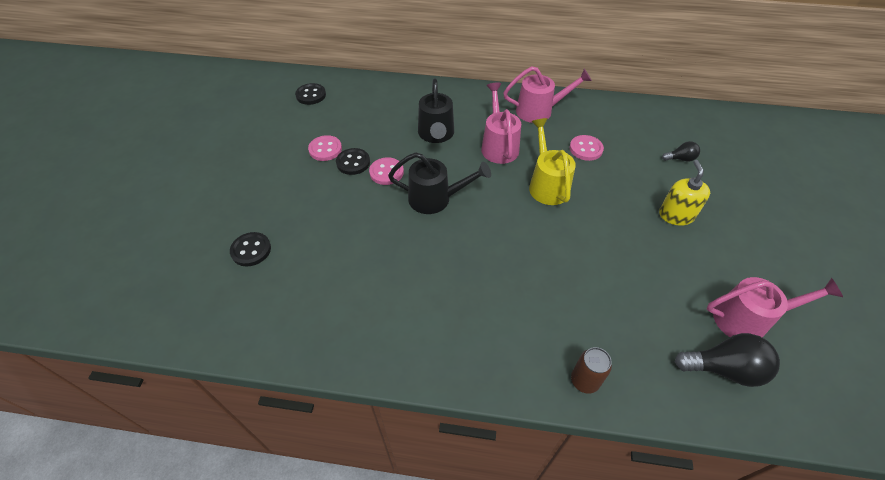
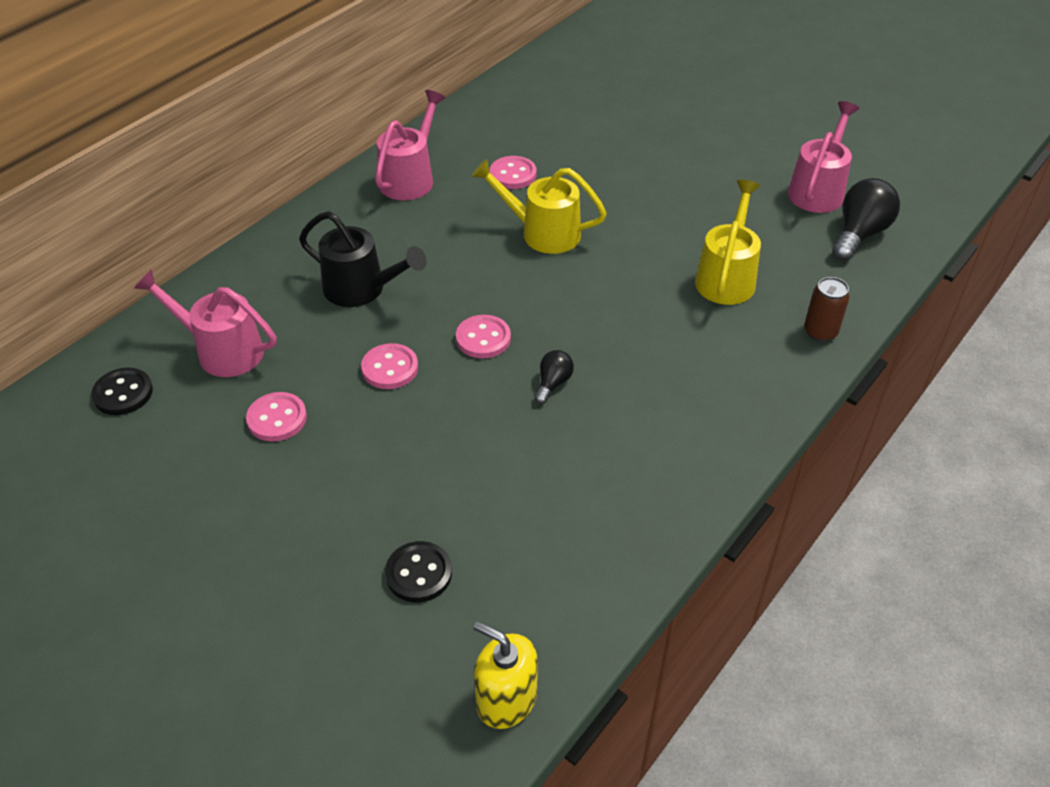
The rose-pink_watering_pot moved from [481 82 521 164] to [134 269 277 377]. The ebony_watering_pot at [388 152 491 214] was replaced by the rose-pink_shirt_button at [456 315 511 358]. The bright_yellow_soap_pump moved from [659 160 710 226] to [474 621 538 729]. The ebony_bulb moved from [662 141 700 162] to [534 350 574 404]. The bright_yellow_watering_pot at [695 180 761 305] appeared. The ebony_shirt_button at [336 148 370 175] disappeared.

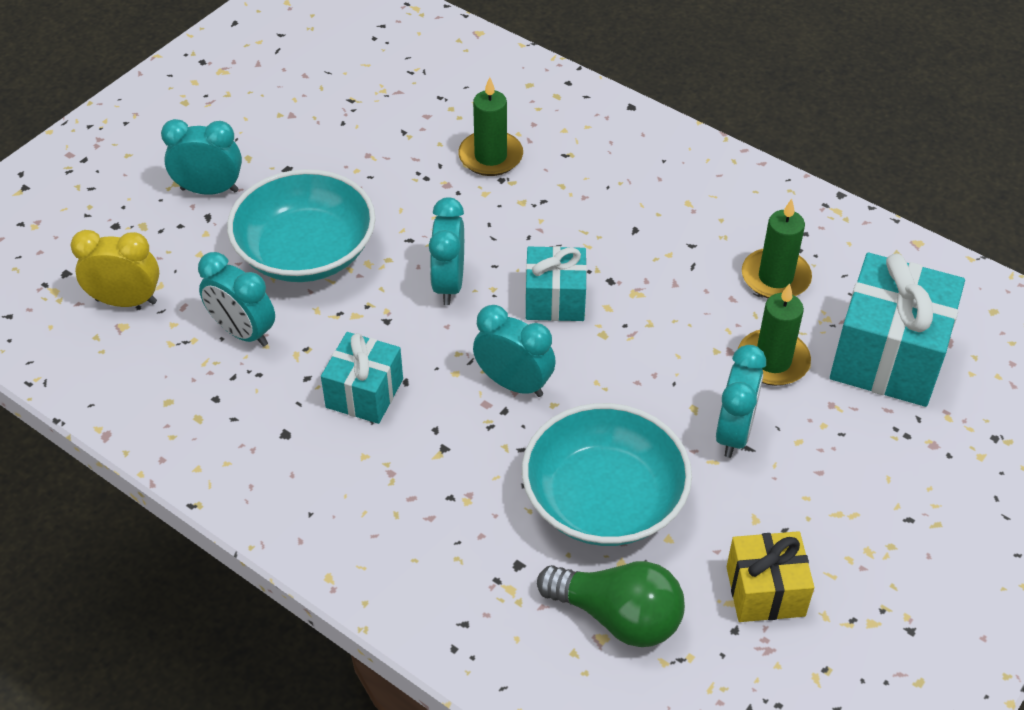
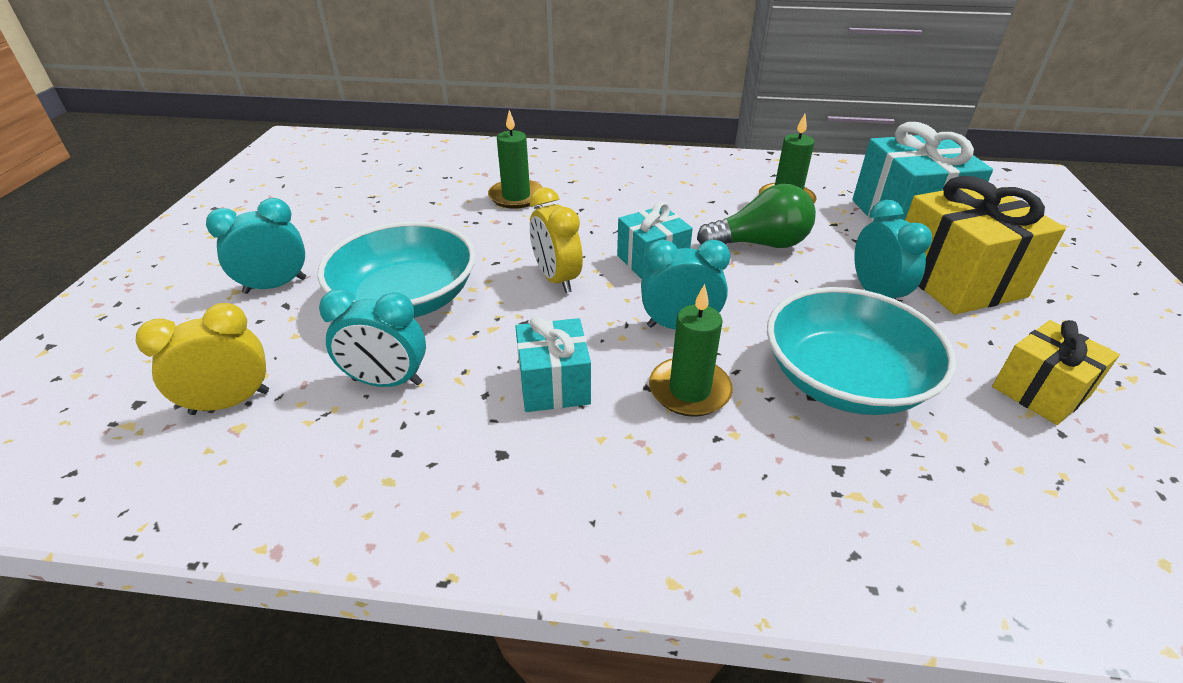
The teal_alarm_clock at [429 198 464 305] became the bright_yellow_alarm_clock at [530 187 583 293]. The emerald_wax_candle moved from [738 283 811 386] to [649 284 733 417]. The emerald_bulb moved from [537 561 685 647] to [697 184 816 248]. The bright_yellow_wrapped_gift at [905 176 1066 315] appeared.

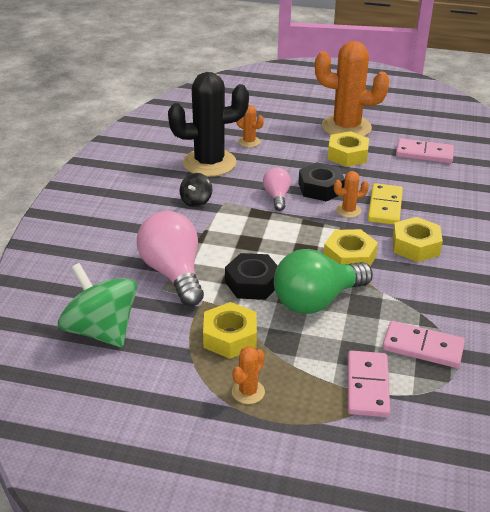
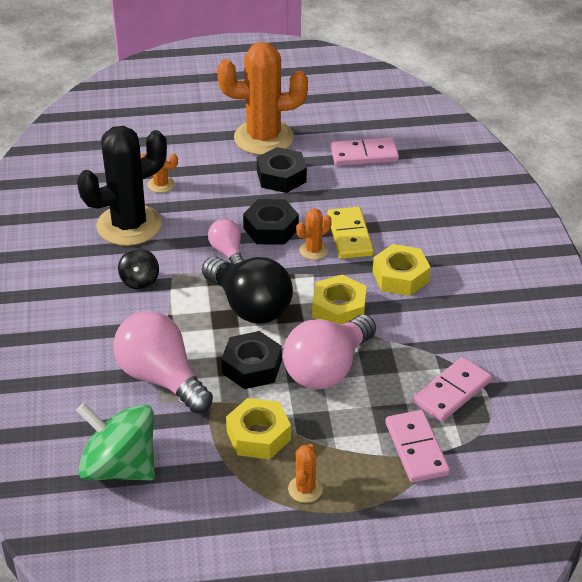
The ebony_bulb at [202 257 293 323] appeared. The bright_yellow_hexagon_nut at [328 131 369 167] became the ebony_hexagon_nut at [257 147 307 193]. The emerald_bulb at [274 249 373 314] became the rose-pink_bulb at [283 315 376 390]. The rose-pink_domino at [382 321 465 368] turned 45 degrees counterclockwise.

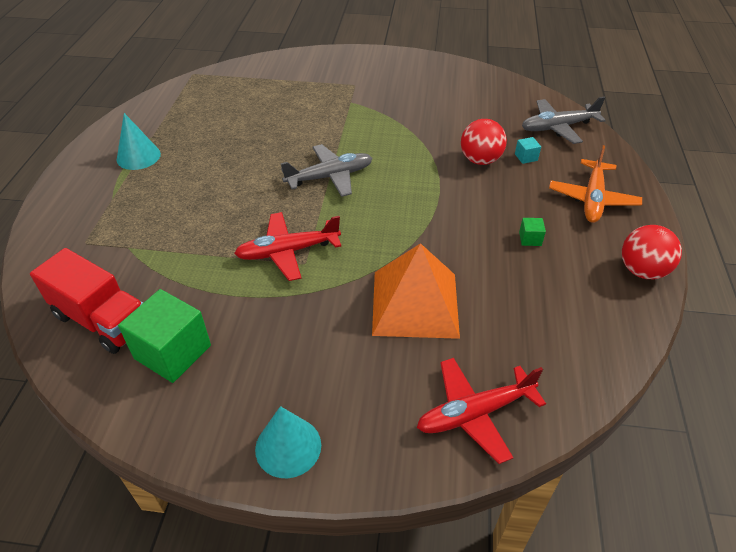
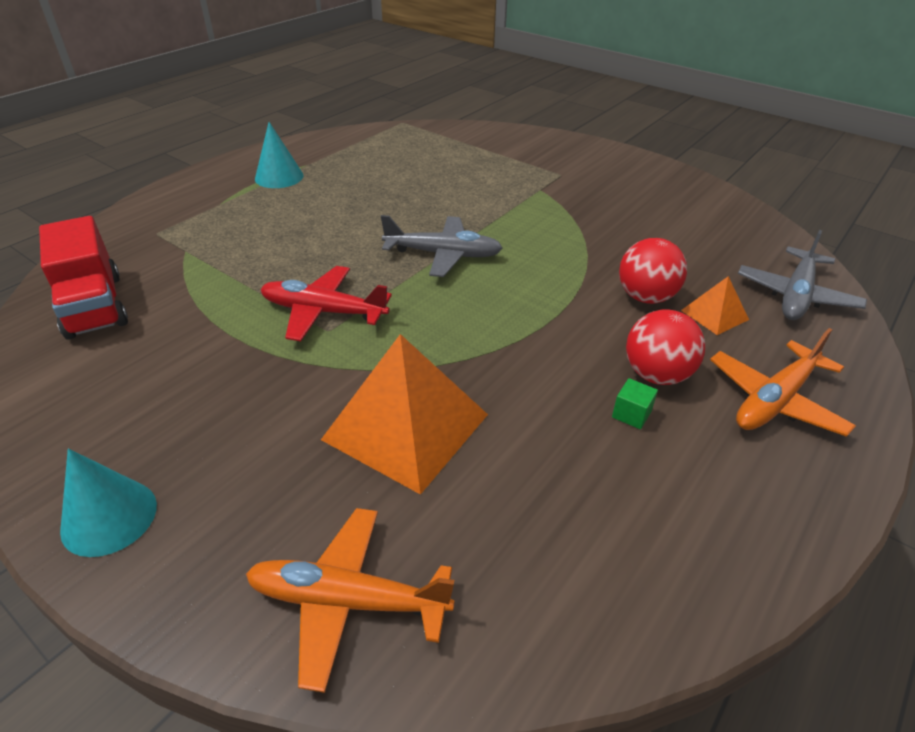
The crimson_toy_plane at [417 358 546 464] became the orange-coloured_toy_plane at [246 508 455 693]. The crimson_play_ball moved from [622 225 682 279] to [626 309 705 385]. The teal_block at [515 137 541 164] was replaced by the orange-coloured_pyramid at [681 276 749 335]. The gray_toy_plane at [522 97 606 144] turned 75 degrees counterclockwise. The emerald_block at [118 289 211 383] disappeared.

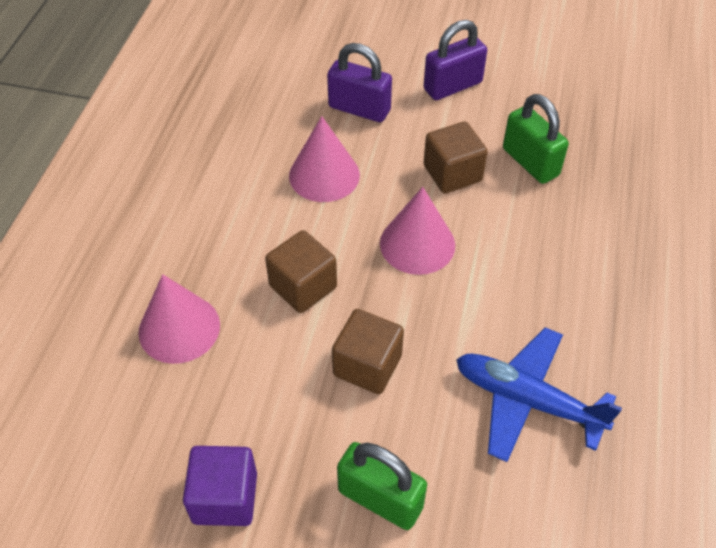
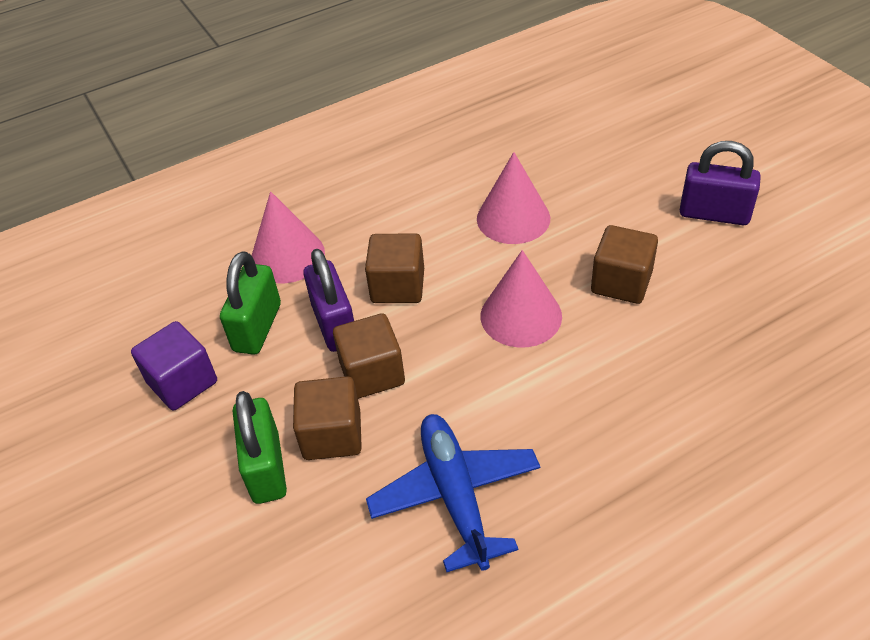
The emerald_small_lock moved from [503 94 569 184] to [220 251 281 355]. The brown_block at [293 376 362 460] appeared. The royal_purple_small_lock moved from [327 43 392 122] to [303 249 354 352].

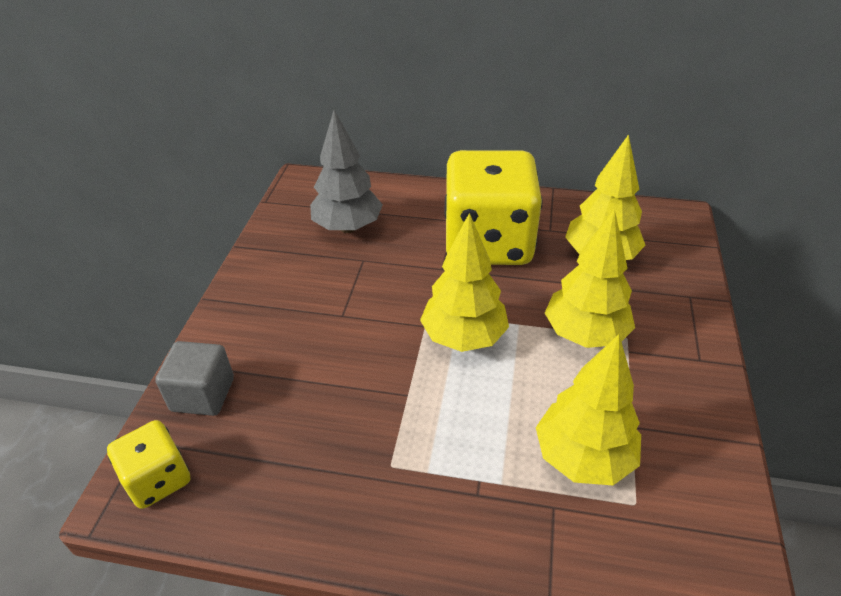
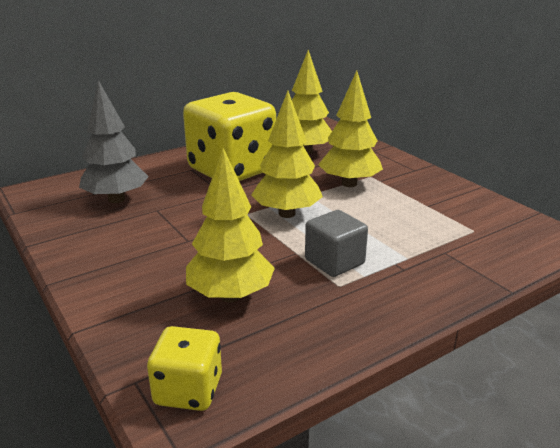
The bright_yellow_tree moved from [536 334 641 485] to [186 148 275 303]. The gray_block moved from [155 341 234 416] to [305 210 368 277].

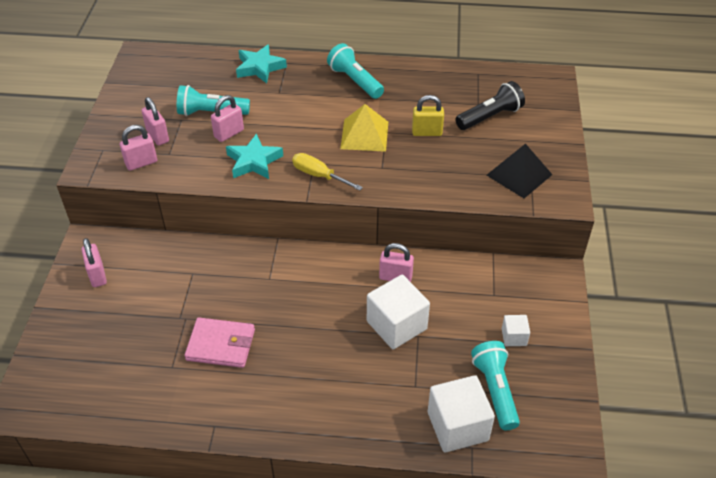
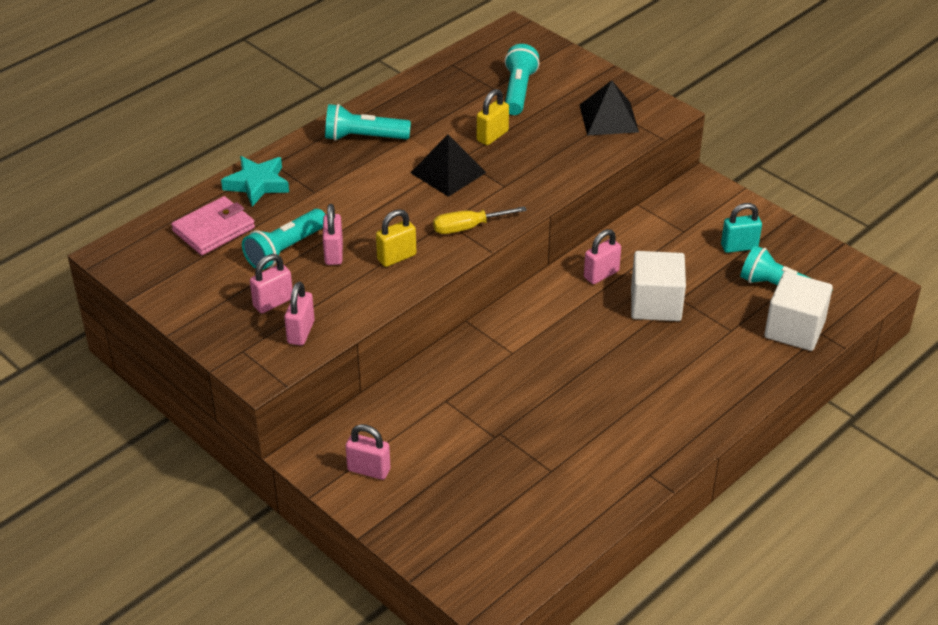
The rose-pink_wallet moved from [185 318 255 368] to [171 196 255 255]. The rose-pink_small_lock at [141 97 169 146] turned 45 degrees counterclockwise. The teal_star_shape at [226 134 283 179] was replaced by the bright_yellow_small_lock at [376 209 416 267]. The bright_yellow_pyramid at [340 104 388 152] became the ebony_pyramid at [411 134 487 197]. The ebony_pocket_torch at [456 81 525 130] became the teal_pocket_torch at [505 44 540 115]. The white_block at [502 315 530 346] was replaced by the teal_small_lock at [721 203 762 253].

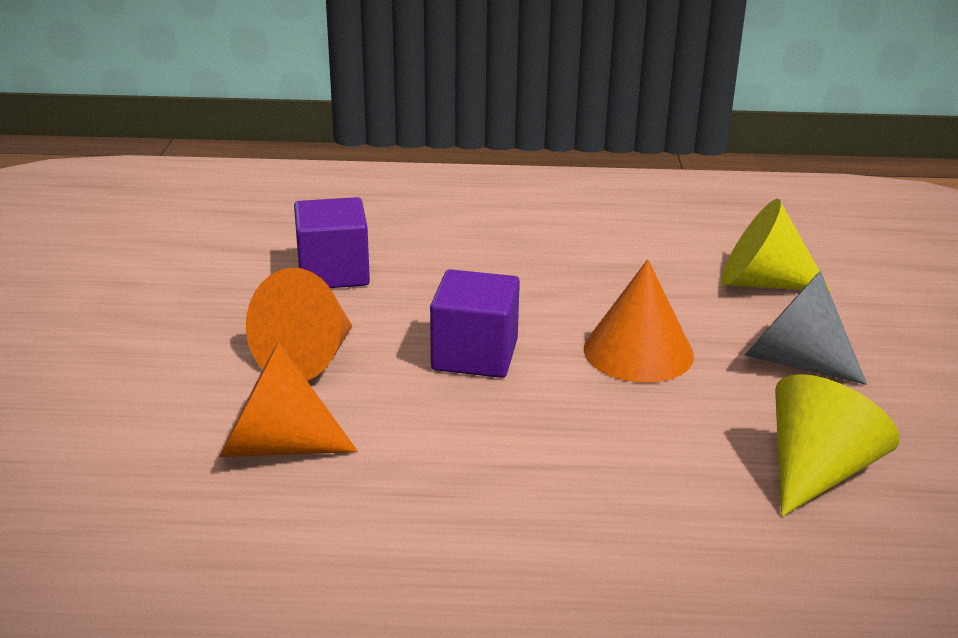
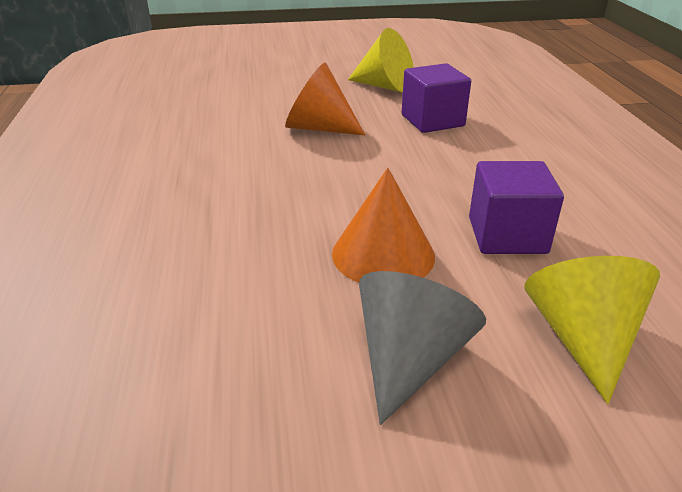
The bright_yellow_cone moved from [775 374 900 517] to [348 28 414 93]. The royal_purple_block moved from [430 269 520 378] to [469 161 564 254]. The orange-coloured_cone at [219 342 358 457] disappeared.

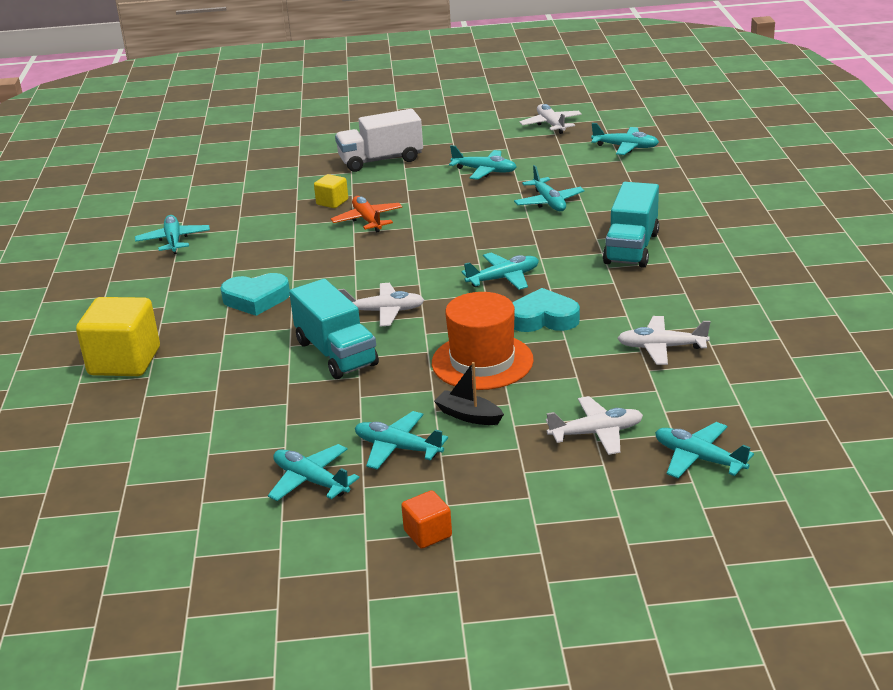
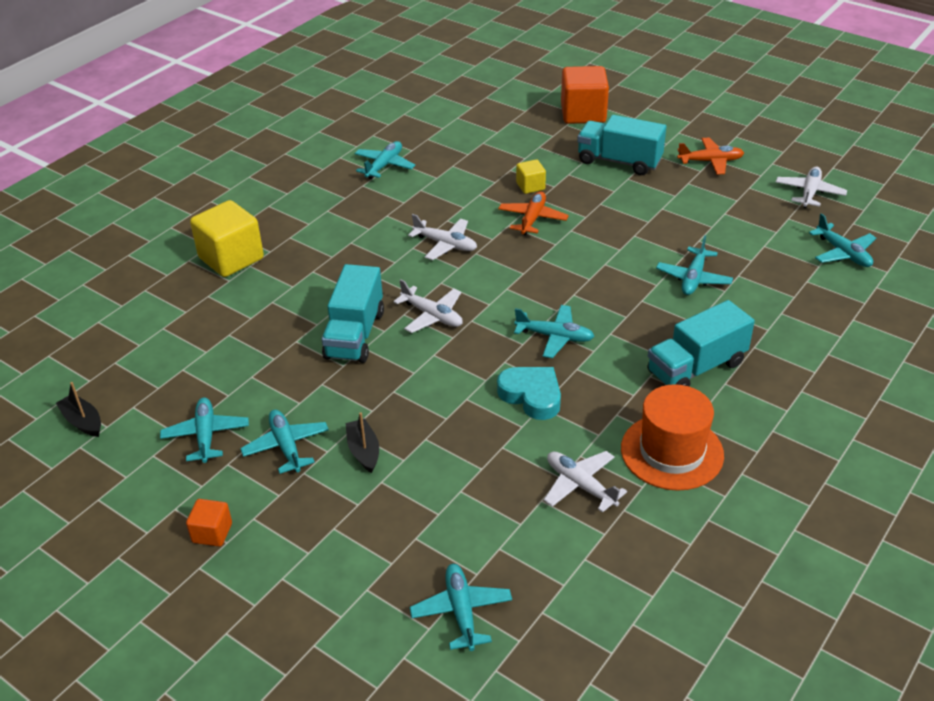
The ebony_boat at [56 382 101 437] appeared. The white_toy_plane moved from [546 396 643 455] to [408 214 477 260]. The orange-coloured_block at [561 66 609 124] appeared. The white_truck at [335 109 423 172] became the teal_truck at [577 115 666 175]. The orange-coloured_hat moved from [432 292 534 390] to [621 384 724 491]. The orange-coloured_toy_plane at [677 138 744 175] appeared. The teal_heart at [220 273 290 316] disappeared. The teal_toy_plane at [449 145 516 180] disappeared.

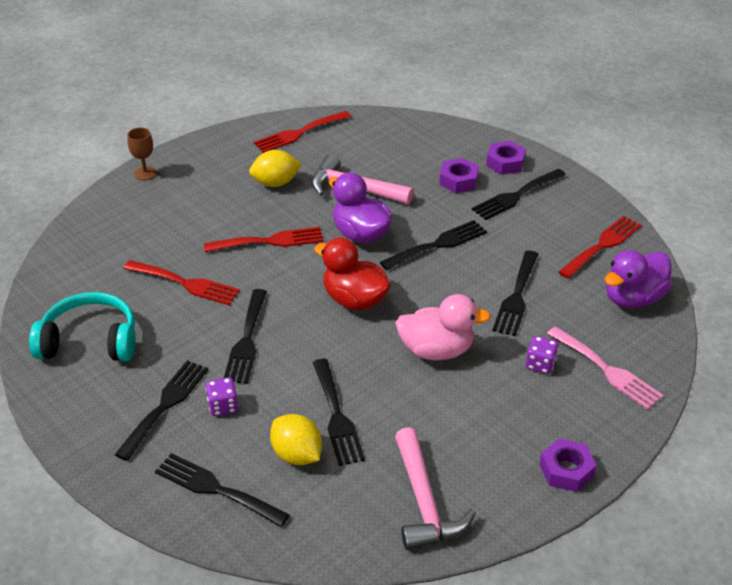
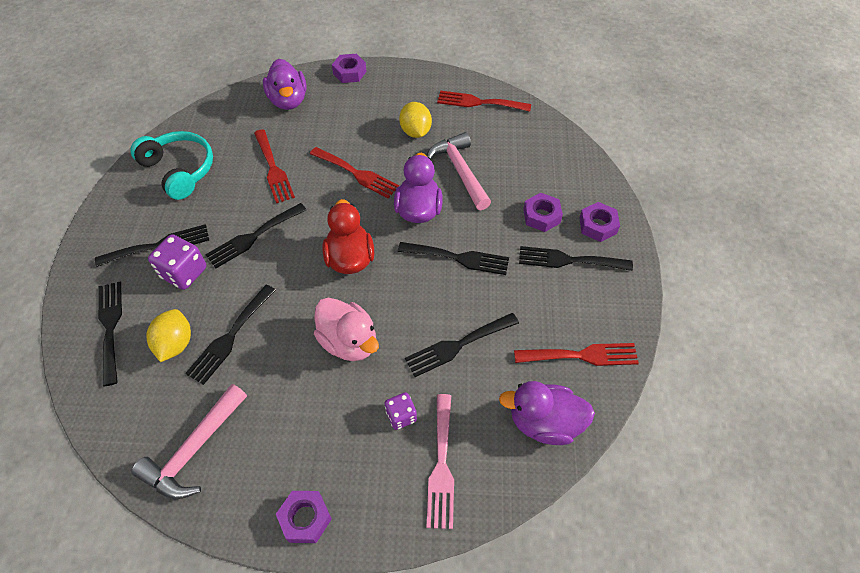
The royal_purple_game_die at [206 377 238 416] changed to 1.63 times the size. The royal_purple_rubber_duck at [263 59 307 110] appeared. The brown_goblet at [128 127 157 180] was replaced by the royal_purple_hexagon_nut at [332 54 367 83]. The bright_yellow_lemon at [249 150 302 187] turned 45 degrees clockwise.

